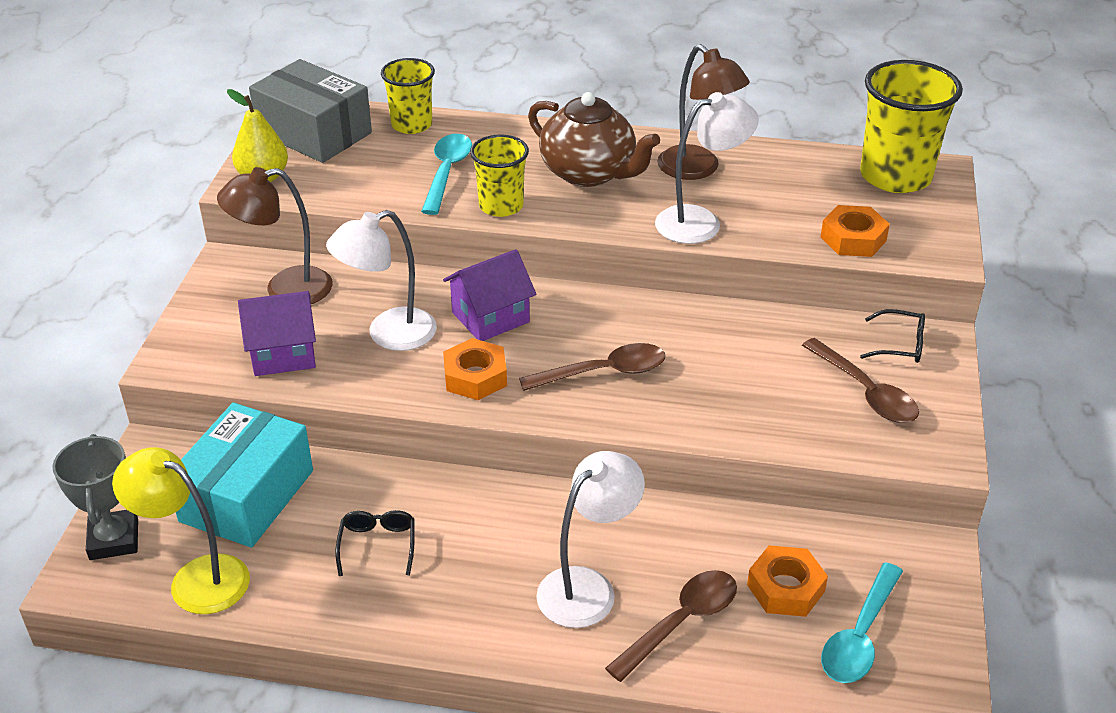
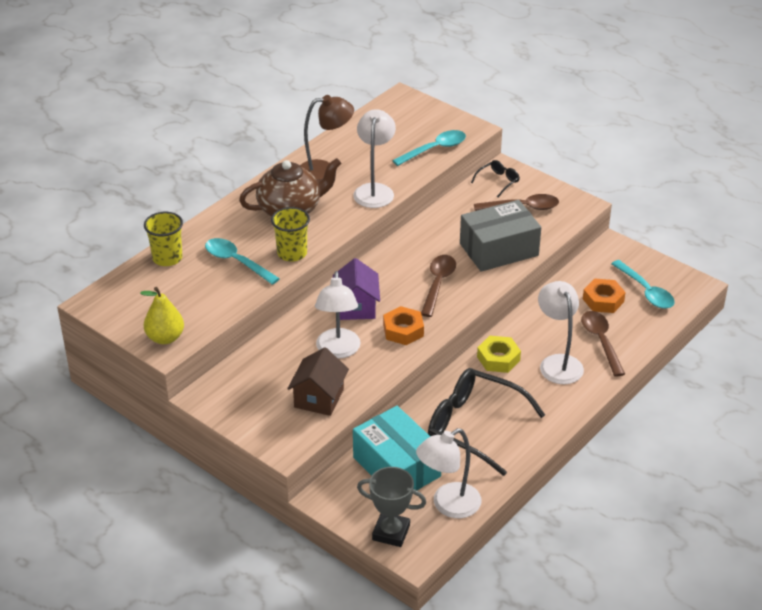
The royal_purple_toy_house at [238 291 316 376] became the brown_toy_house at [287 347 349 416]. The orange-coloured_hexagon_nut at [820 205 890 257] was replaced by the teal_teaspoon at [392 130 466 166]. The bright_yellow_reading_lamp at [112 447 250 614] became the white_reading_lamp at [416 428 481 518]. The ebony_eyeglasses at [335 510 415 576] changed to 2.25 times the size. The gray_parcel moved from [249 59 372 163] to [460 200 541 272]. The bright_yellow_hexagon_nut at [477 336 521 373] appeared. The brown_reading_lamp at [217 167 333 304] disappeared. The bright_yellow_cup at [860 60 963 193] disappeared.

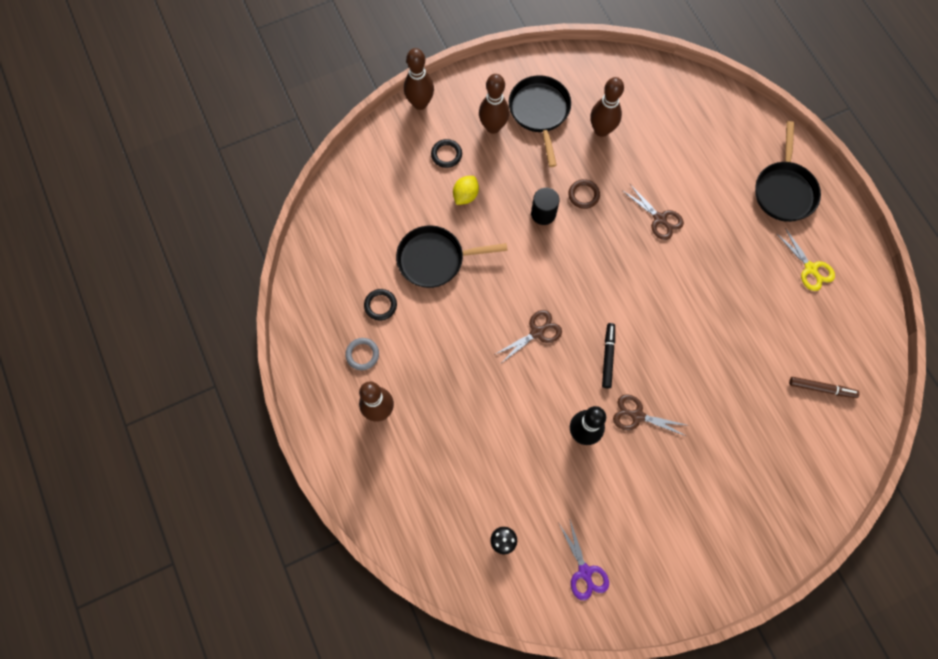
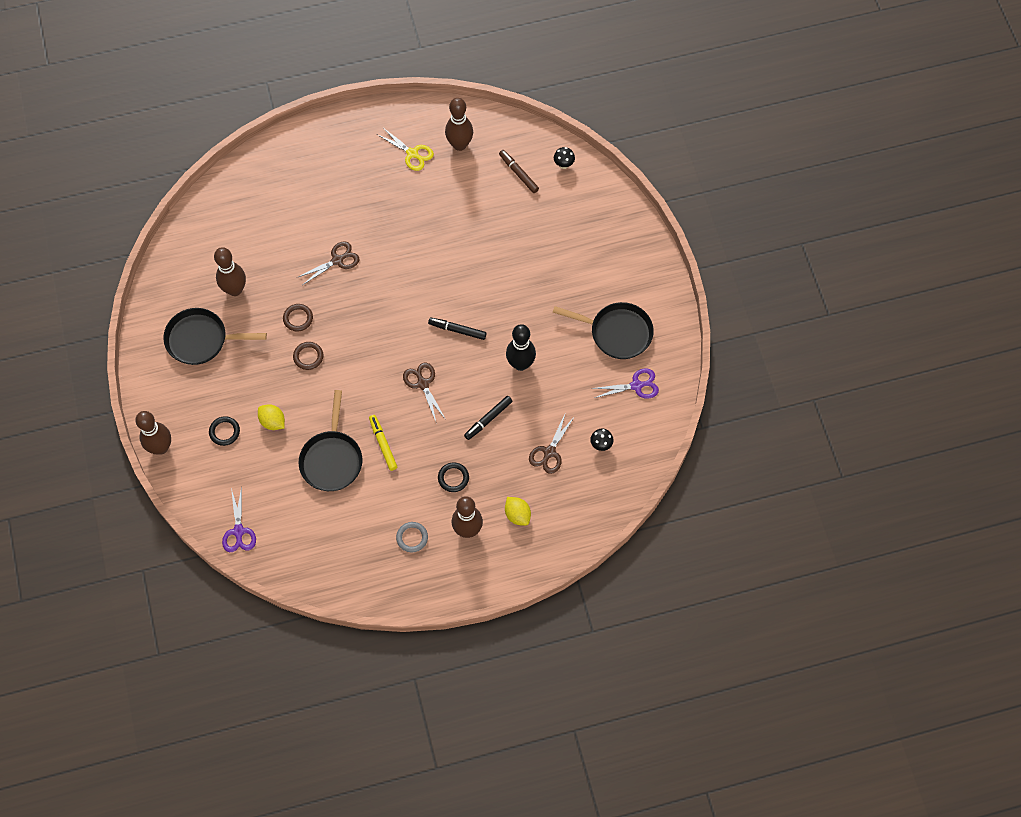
The royal_purple_scissors at [222 486 256 552] appeared. The ebony_cylinder at [531 188 560 225] was replaced by the brown_ring at [293 342 323 370]. The bright_yellow_marker at [369 415 397 471] appeared. The bright_yellow_scissors at [777 228 835 291] turned 60 degrees clockwise. The ebony_ring moved from [364 289 397 320] to [438 462 469 492]. The brown_bowling_pin moved from [479 74 509 134] to [445 98 473 151]. The ebony_marker at [464 396 513 440] appeared. The brown_marker at [789 377 860 398] turned 60 degrees counterclockwise. The bright_yellow_lemon at [505 497 531 526] appeared. The brown_scissors moved from [613 394 689 436] to [529 412 575 474]. The ebony_frying_pan moved from [755 121 821 222] to [553 302 654 359]. The ebony_fungus at [554 147 575 169] appeared.

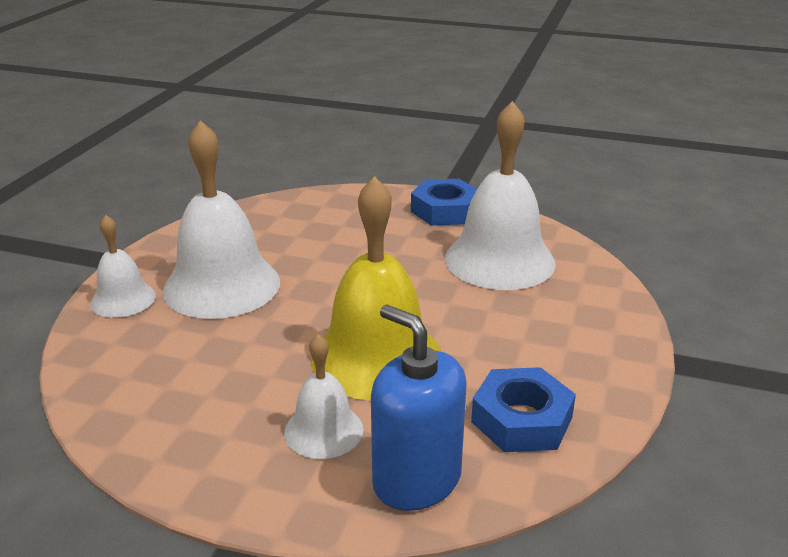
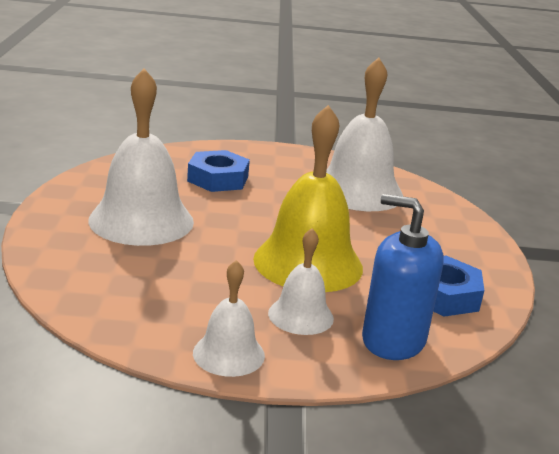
The cobalt_hexagon_nut moved from [411 179 477 226] to [187 150 250 192]. The white_school_bell moved from [90 215 156 318] to [193 260 265 377].

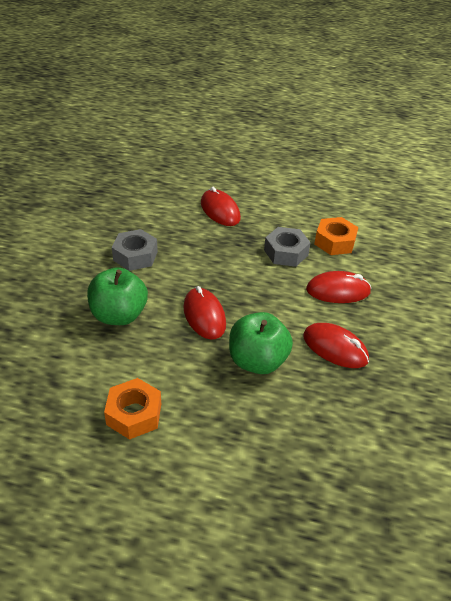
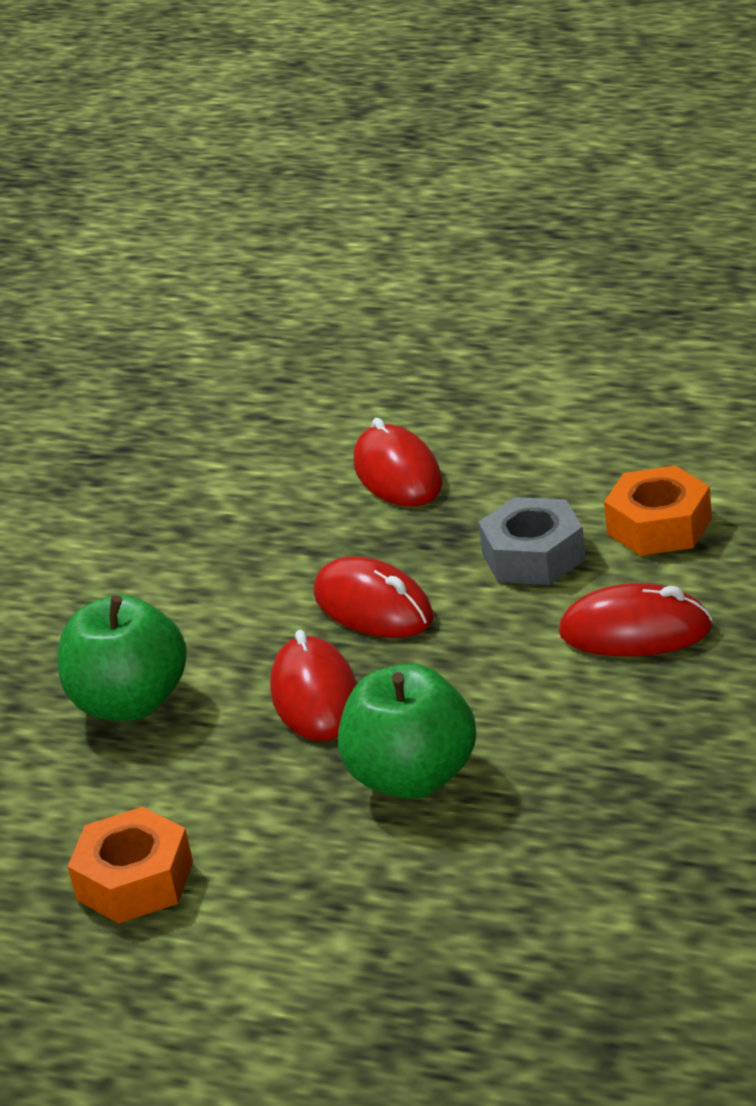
The crimson_mouse moved from [303 323 369 368] to [314 556 434 638]. The gray_hexagon_nut at [112 229 158 271] disappeared.

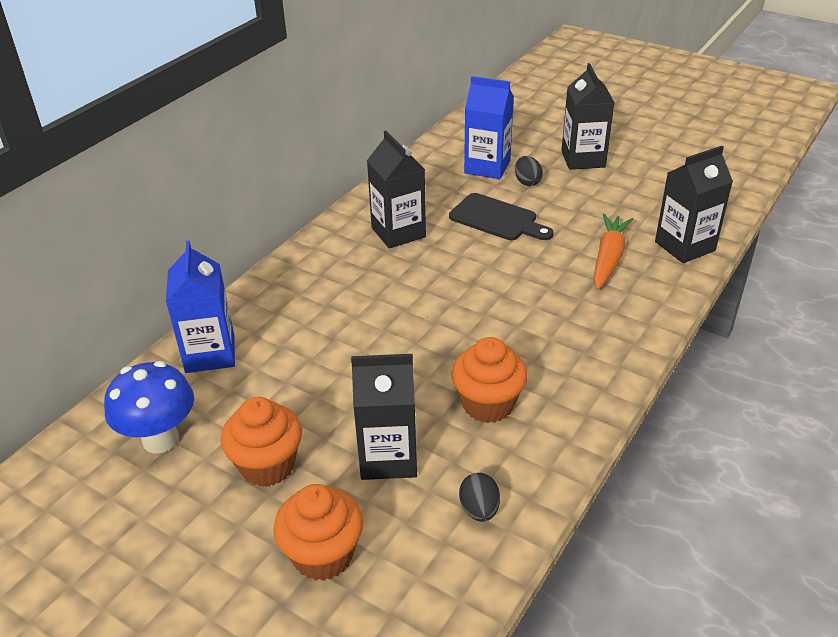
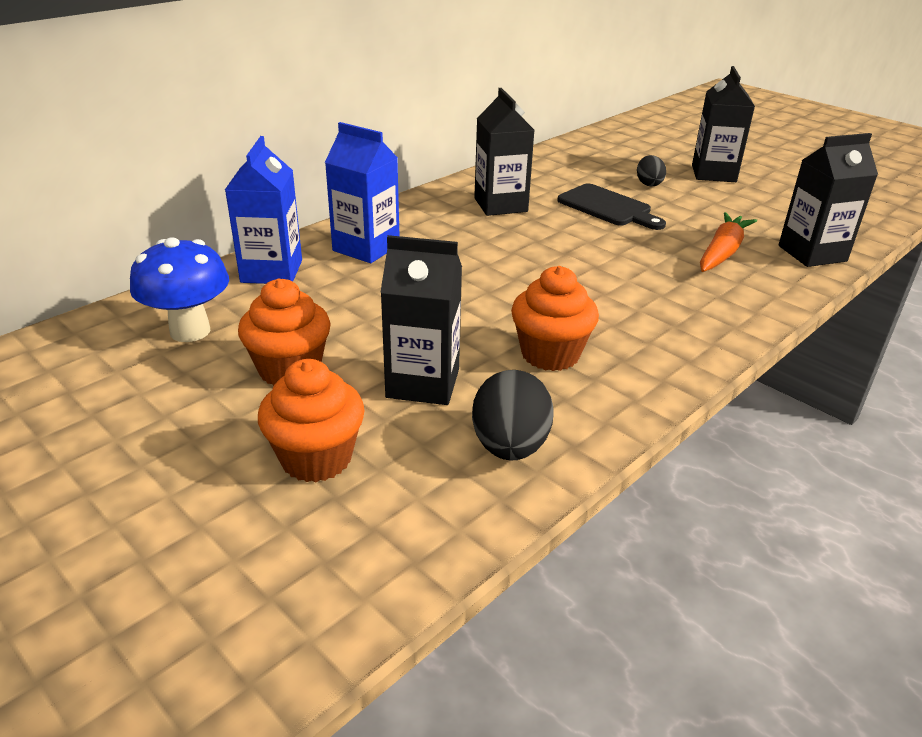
The cobalt_milk_carton moved from [464 76 514 179] to [325 122 399 263]. The ebony_egg at [459 473 500 522] changed to 1.66 times the size.

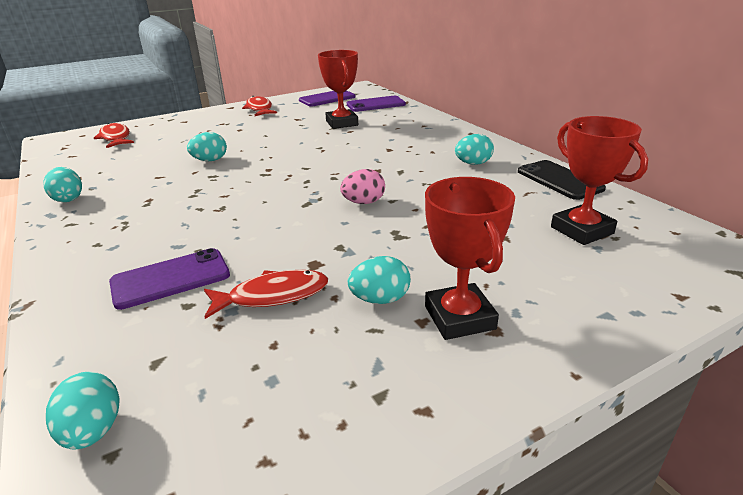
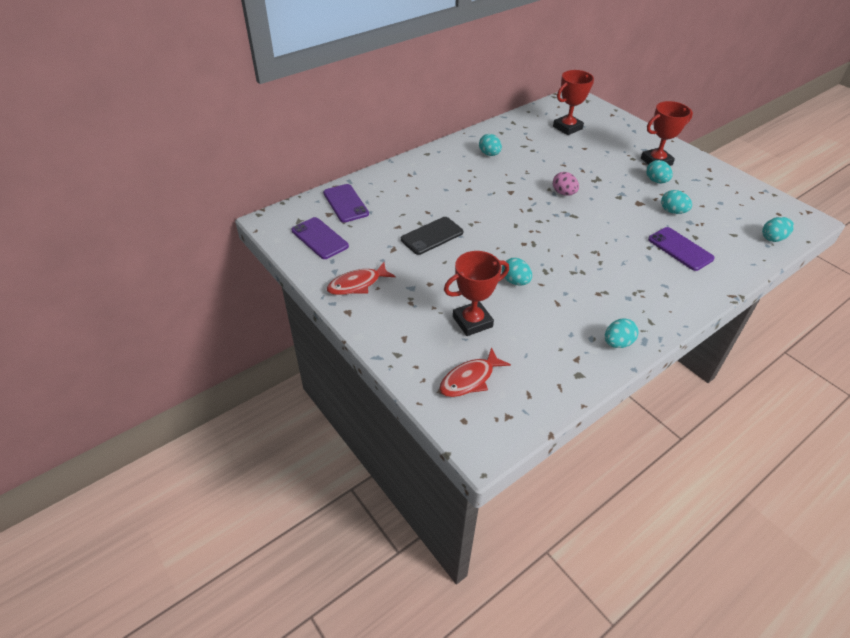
The ebony_phone moved from [518 160 606 200] to [401 217 463 255]. The crimson_prize_cup moved from [318 50 358 129] to [444 251 509 336]. The crimson_toy_fish at [204 270 328 319] was replaced by the teal_egg at [661 190 692 214].

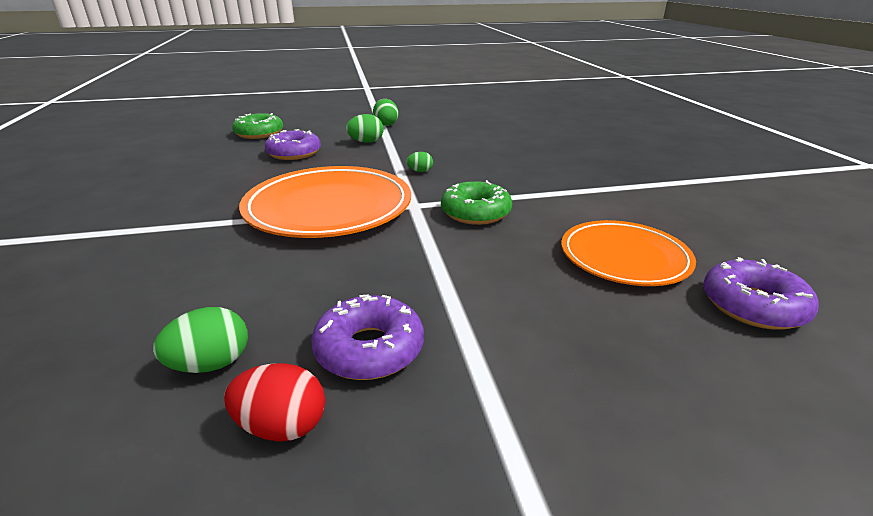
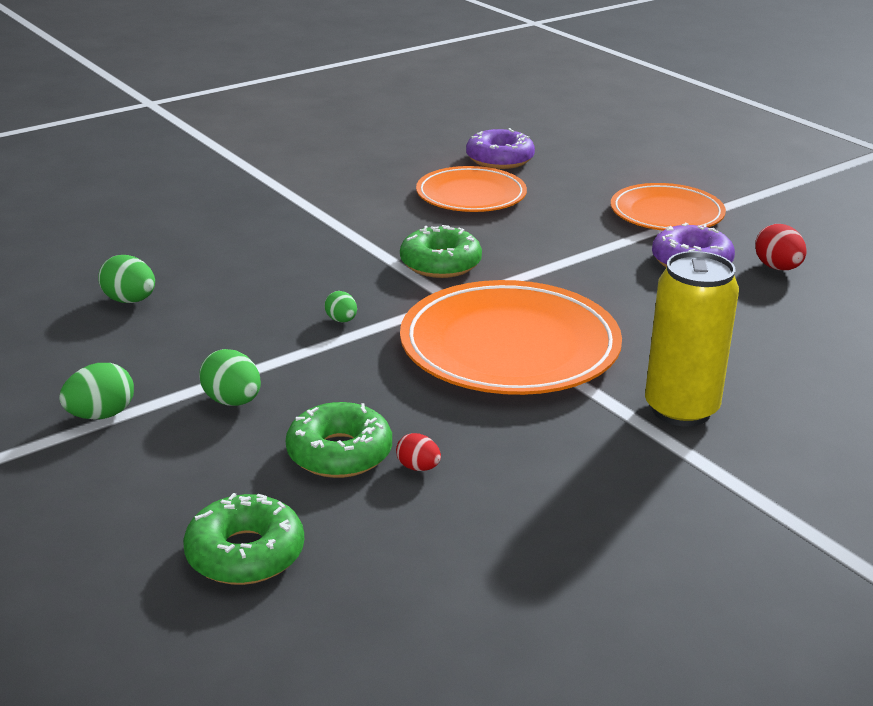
The emerald_egg moved from [153 307 248 373] to [98 255 155 303]. The royal_purple_doughnut at [265 129 321 160] became the emerald_doughnut at [286 402 392 478]. The crimson_egg at [396 433 441 471] appeared. The orange-coloured_flat_dish at [611 183 726 231] appeared. The bright_yellow_tin at [645 251 739 426] appeared.

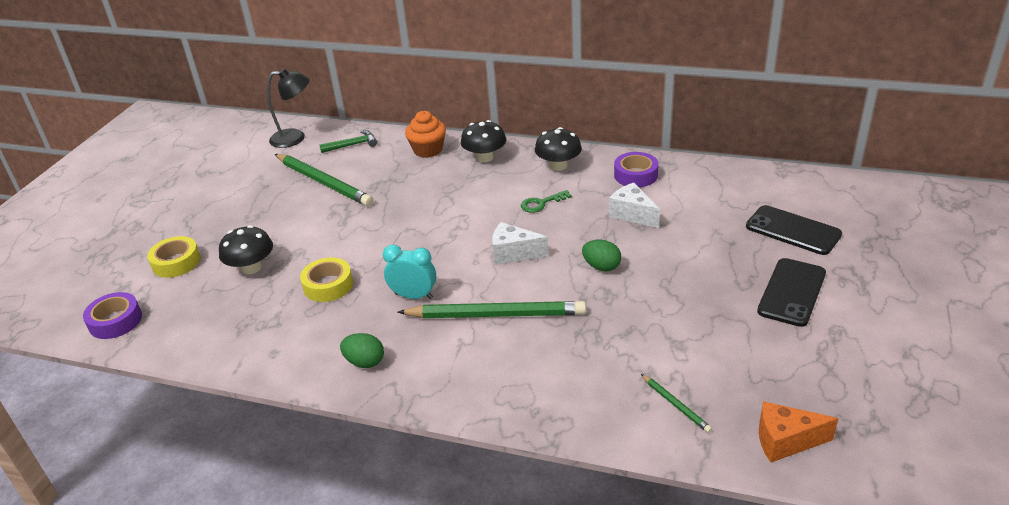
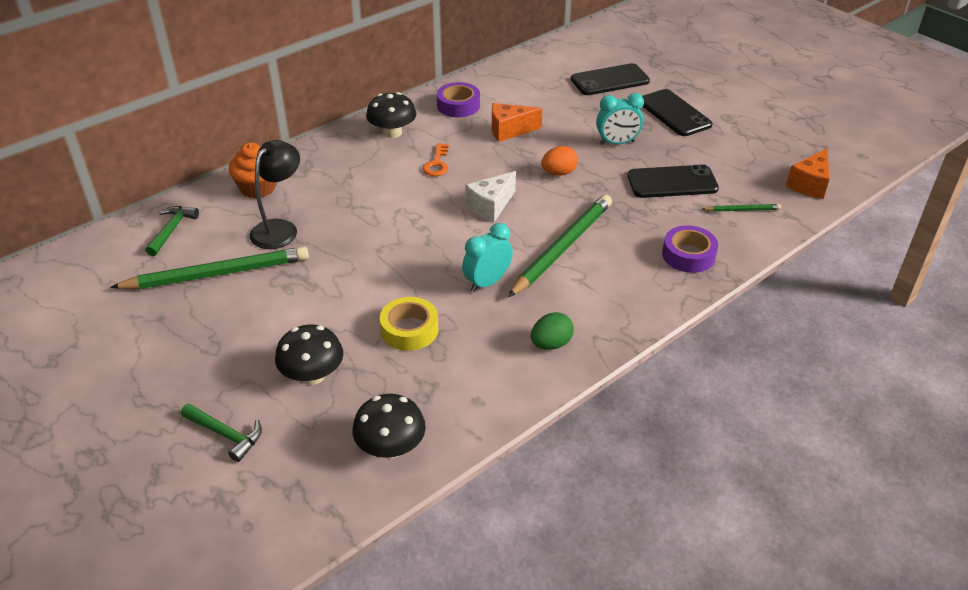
The bright_yellow_roll_of_tape at [147 236 200 278] was replaced by the emerald_hammer at [181 404 262 462]. The ebony_reading_lamp moved from [267 69 310 148] to [250 140 300 249]. The ebony_fungus moved from [461 120 506 162] to [352 394 426 459]. The emerald_door_key at [521 190 572 213] became the orange-coloured_door_key at [423 143 449 176]. The white_cheese_wedge at [609 183 660 228] became the orange-coloured_cheese_wedge at [492 103 542 142]. The emerald_egg at [582 240 621 271] became the orange-coloured_egg at [541 146 578 175]. The teal_alarm_clock at [596 93 644 145] appeared. The ebony_phone at [627 164 719 198] appeared. The royal_purple_roll_of_tape moved from [83 292 142 339] to [662 225 718 273].

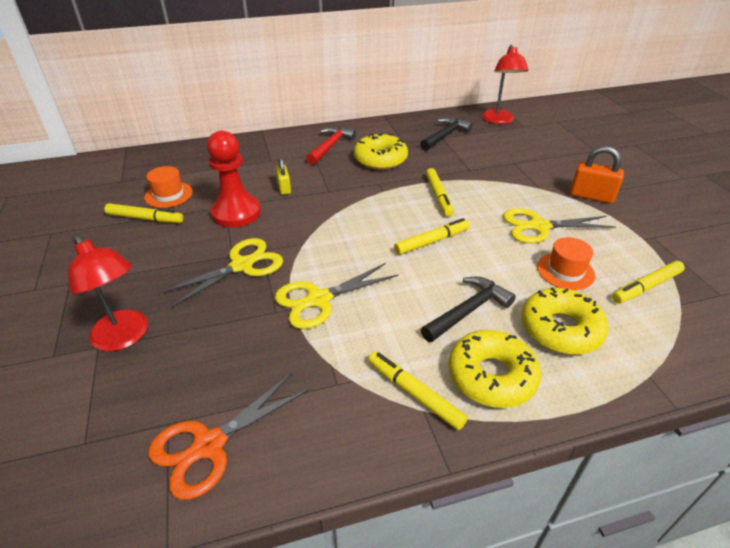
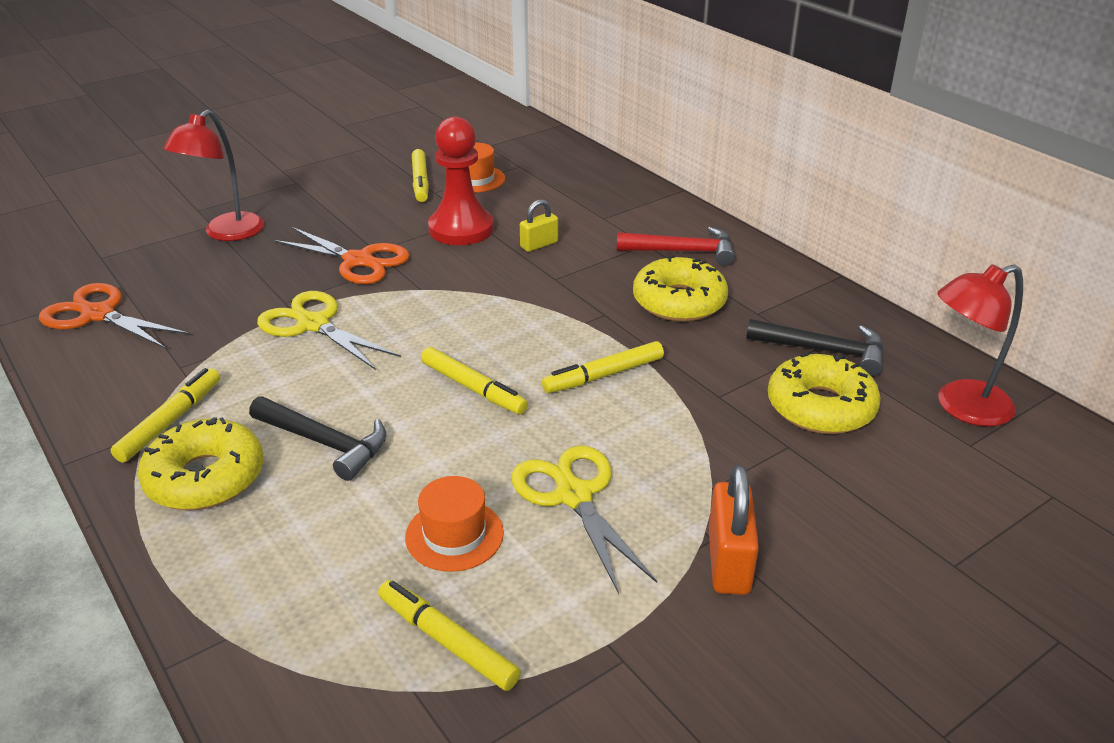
The bright_yellow_scissors at [159 238 283 307] became the orange-coloured_scissors at [273 227 410 284]. The bright_yellow_doughnut moved from [521 287 609 355] to [768 353 881 434].

